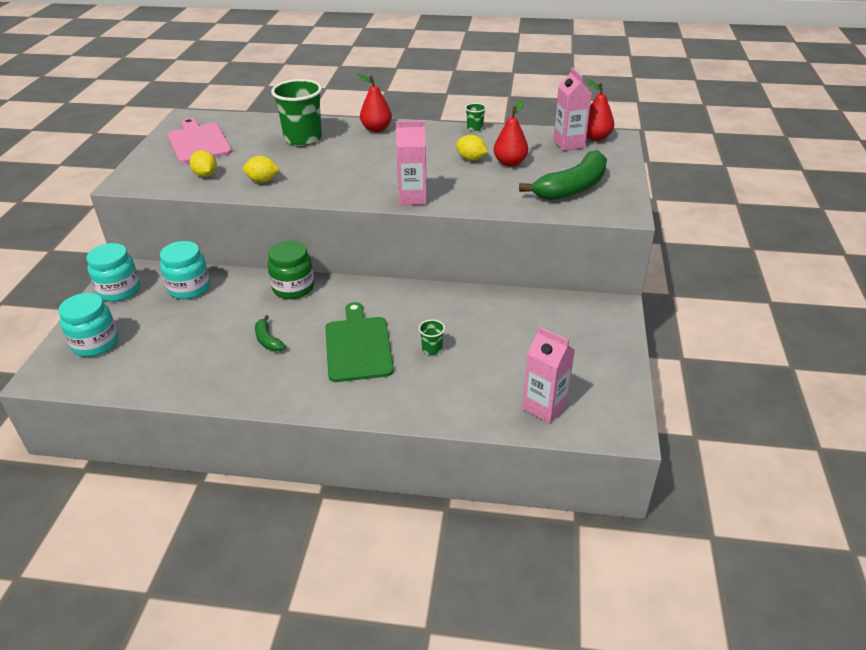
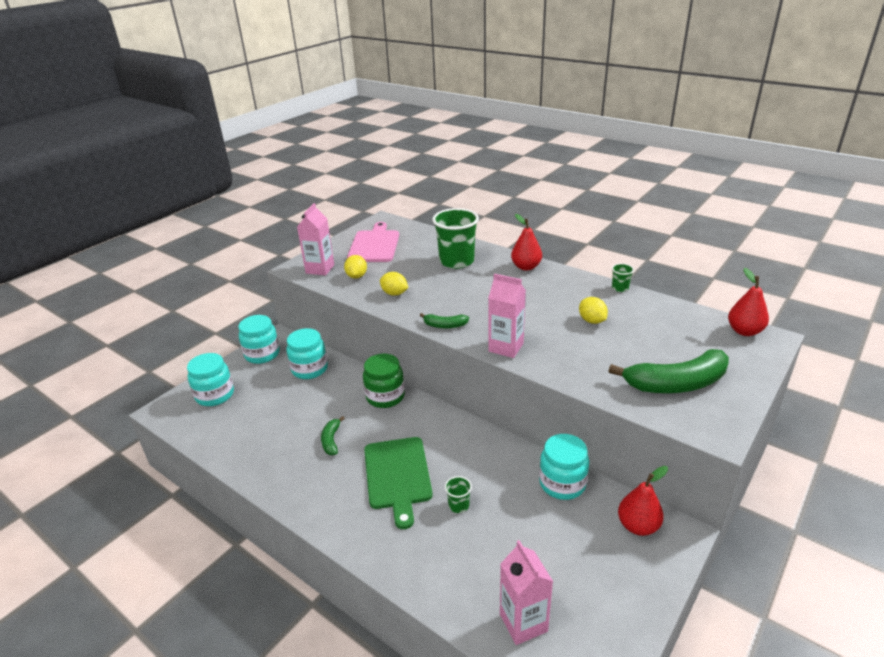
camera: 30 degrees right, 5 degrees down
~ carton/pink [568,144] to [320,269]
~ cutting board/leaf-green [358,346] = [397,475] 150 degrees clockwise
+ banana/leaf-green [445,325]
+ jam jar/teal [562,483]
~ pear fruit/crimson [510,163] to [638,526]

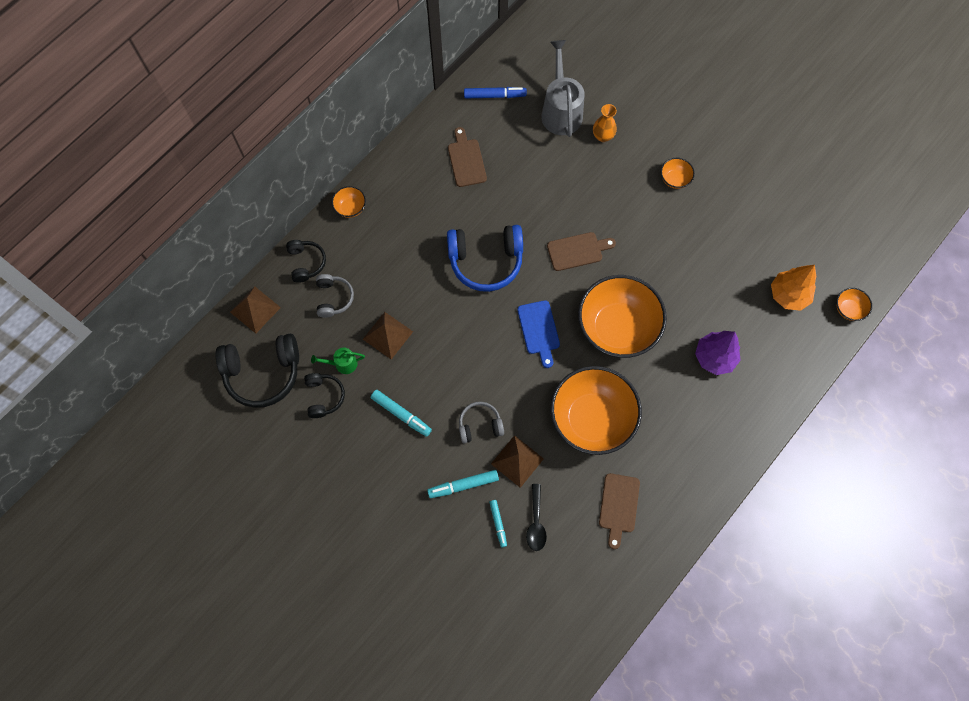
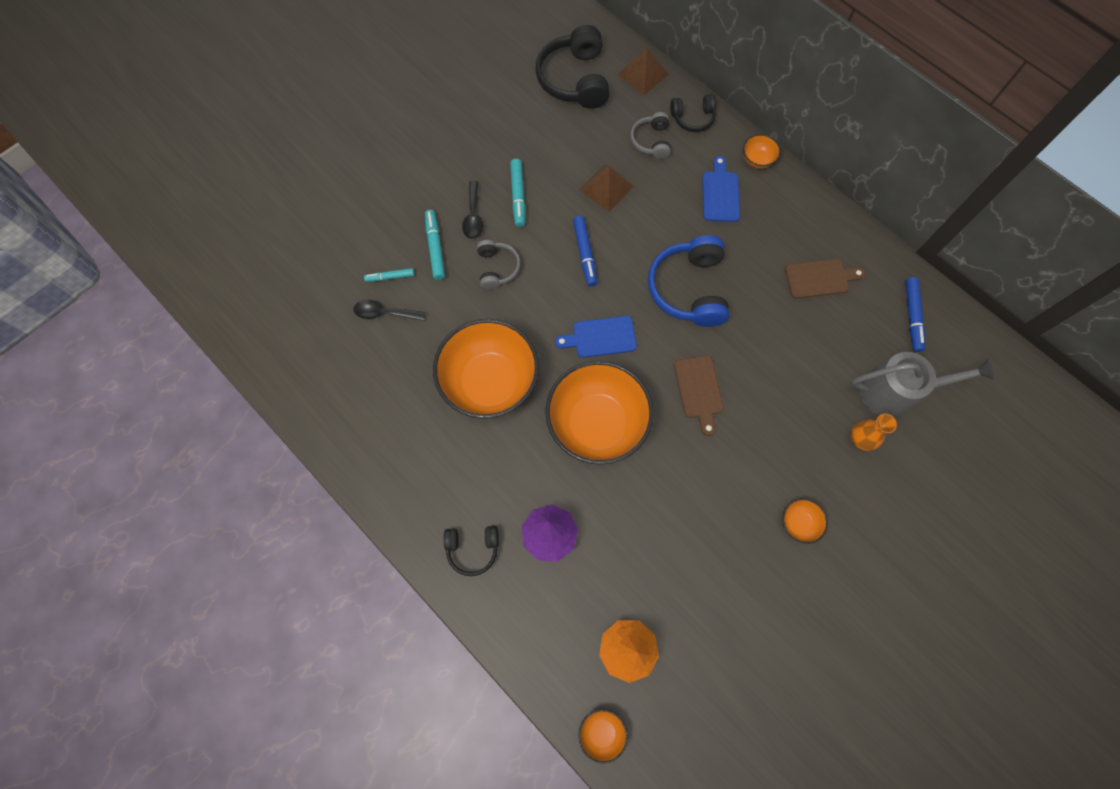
camera: 95 degrees right, 0 degrees up
~ over-ear headphones/ebony [324,396] to [473,549]
+ teaspoon/ebony [473,216]
~ marker pen/teal [401,414] = [518,196] 45 degrees counterclockwise
+ marker pen/royal blue [585,253]
~ over-ear headphones/ash-grey [334,298] = [651,141] 90 degrees clockwise
+ cutting board/royal blue [720,193]
- watering can/leaf-green [342,364]
- pyramid shape/brown [517,461]
- cutting board/brown [618,506]

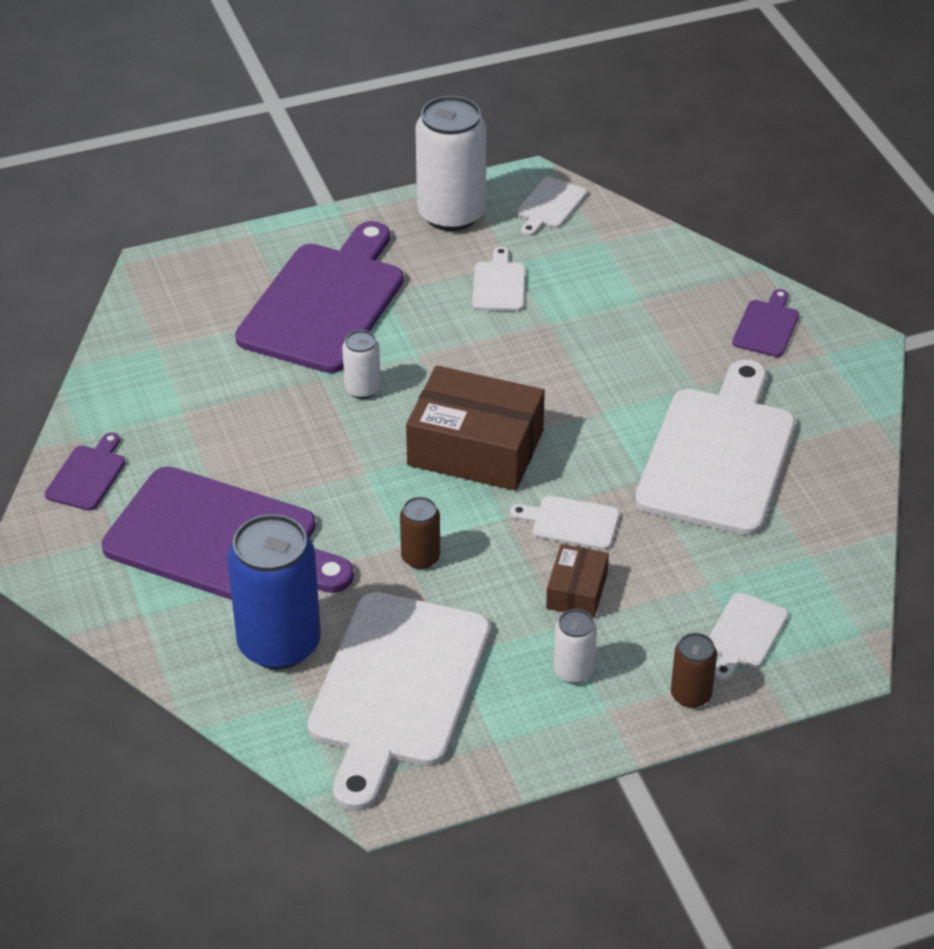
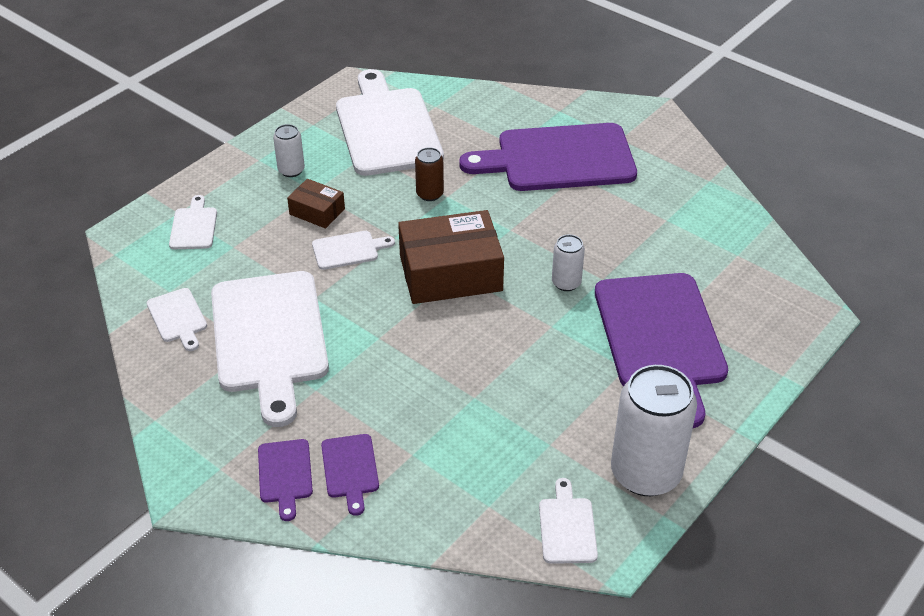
camera: 150 degrees right, 0 degrees up
~ cutting board/white [499,284] to [178,318]
~ package/brown [576,591] = [317,211] 45 degrees counterclockwise
~ cutting board/violet [87,475] to [350,469]
- can/royal blue [279,644]
- can/brown [691,695]

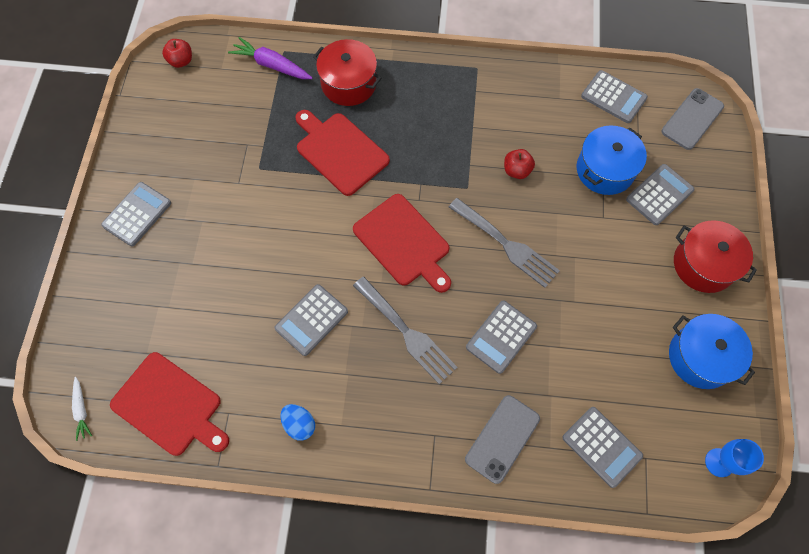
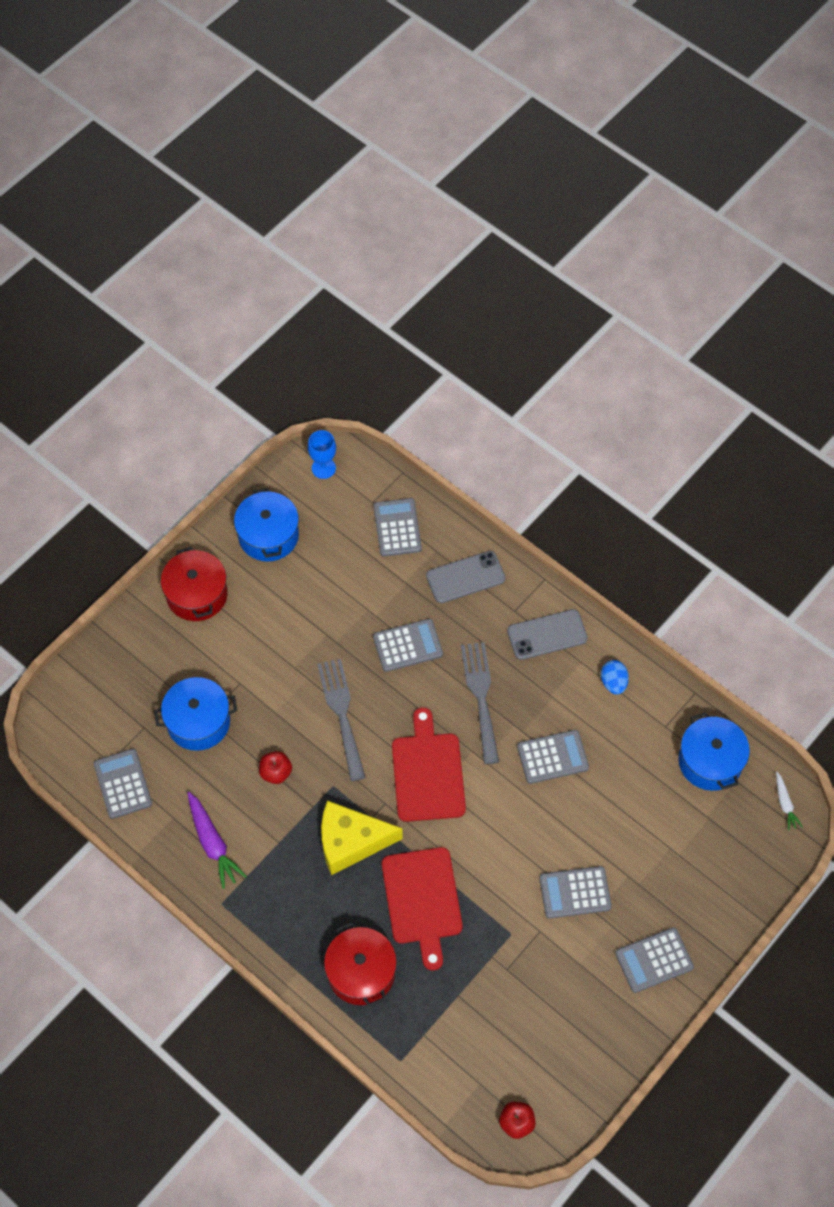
camera: 145 degrees left, 5 degrees down
~ carrot/violet [272,65] to [213,843]
+ piece of cheese/golden [351,842]
~ mobile phone/ash-grey [692,119] to [547,635]
~ adding machine/ash-grey [659,195] to [575,892]
~ cutting board/crimson [170,406] to pot/royal blue [710,761]
~ carrot/white [82,410] = [785,803] 150 degrees clockwise

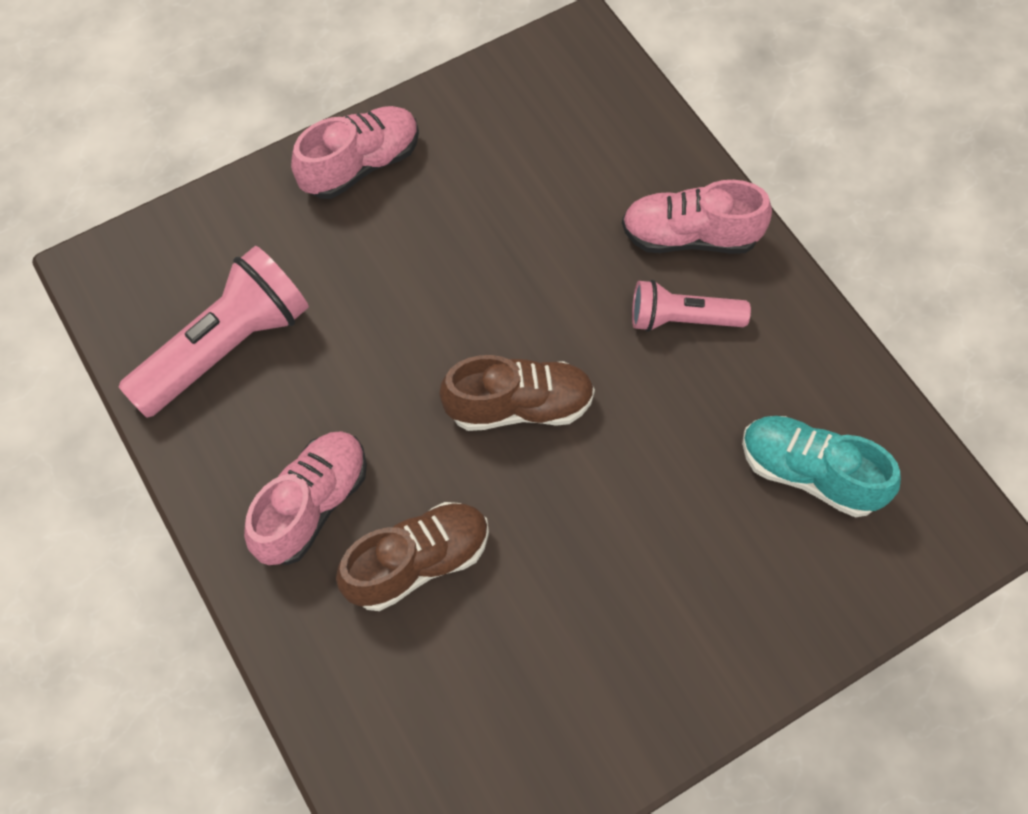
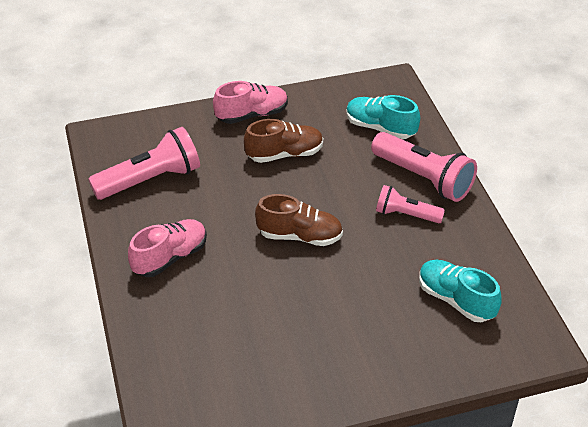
camera: 15 degrees right, 20 degrees down
~ shoe/brown [418,562] to [284,154]
+ shoe/teal [380,128]
~ shoe/pink [690,236] to pocket torch/pink [423,178]

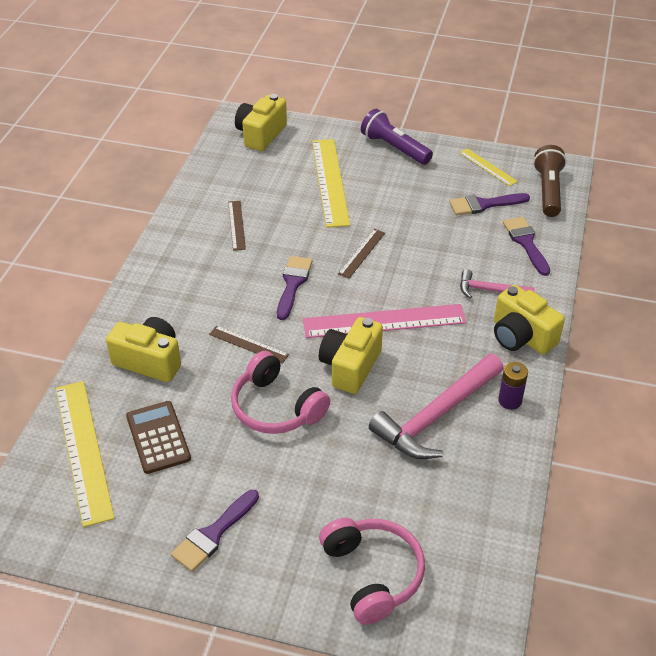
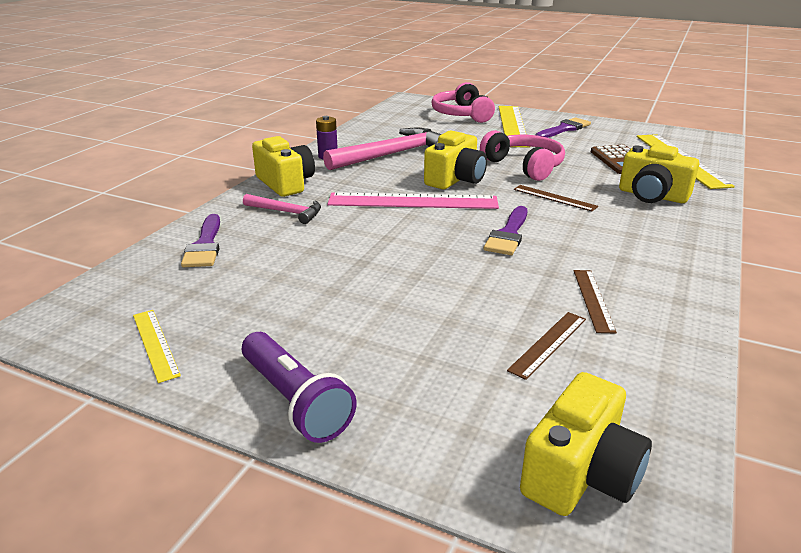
camera: 170 degrees left, 15 degrees down
~ straightedge/golden [330,182] to [513,125]
~ straightedge/brown [362,253] to [548,344]
- paint brush/violet [484,204]
- pocket torch/brown [548,190]

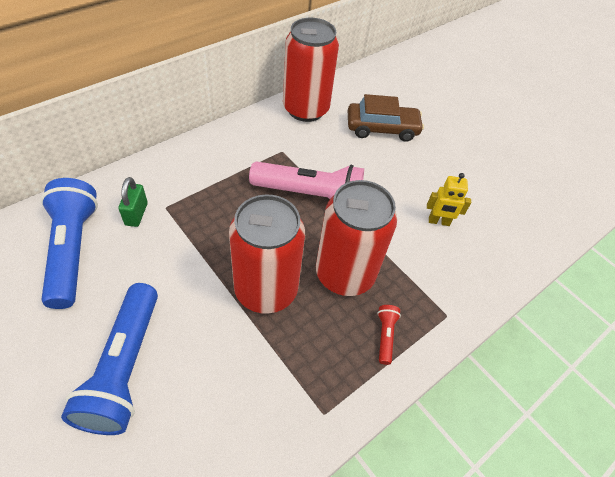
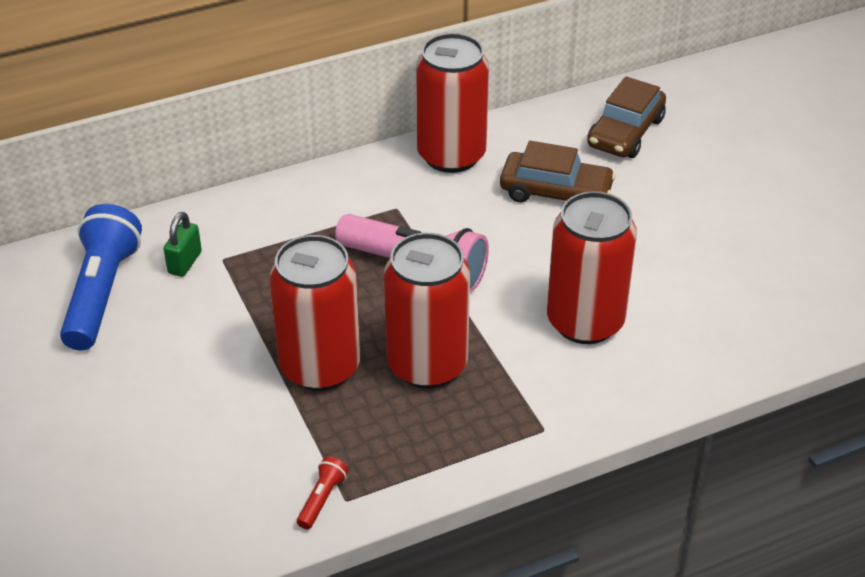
camera: 20 degrees right, 10 degrees down
~ pocket torch/crimson [385,336] to [322,499]
~ robot figure/golden [438,221] to can/crimson [585,322]
+ toy car/brown [625,132]
- pocket torch/royal blue [124,367]

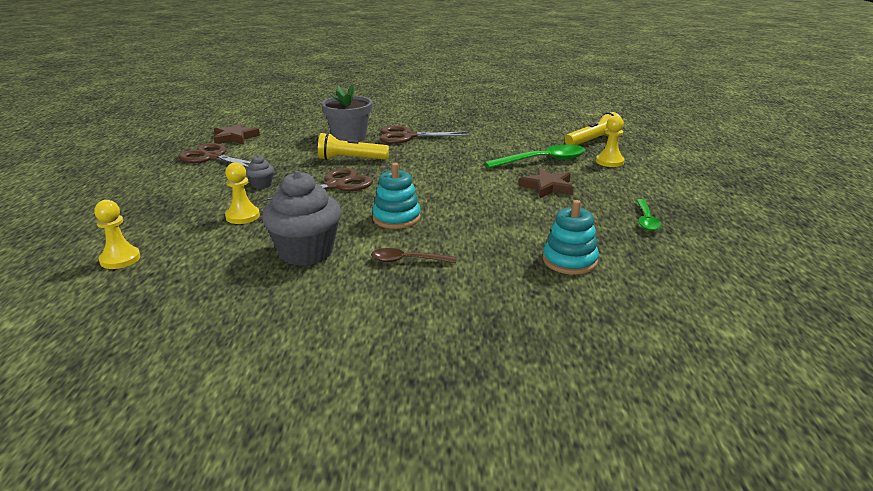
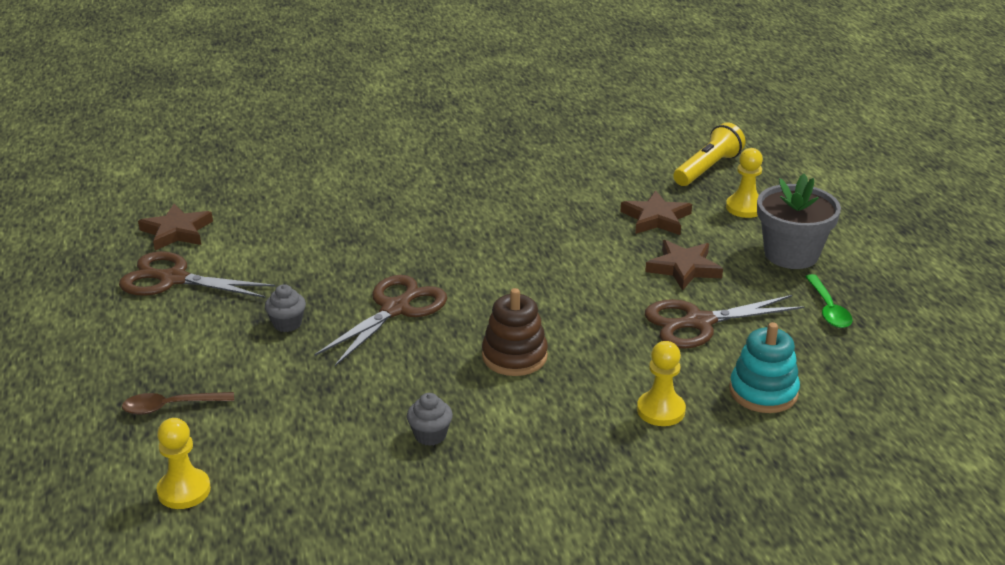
camera: 15 degrees left, 5 degrees up
~ teaspoon/brown [407,260] to [171,407]
~ cupcake/ash-grey [306,252] = [430,435] x0.45
~ stacking rings/teal [396,218] to stacking rings/brown [514,356]
~ teaspoon/leaf-green [542,161] to star shape/brown [656,218]
~ game pawn/golden [243,216] to [661,410]
~ scissors/brown [408,136] to [699,322]
~ flower pot/ash-grey [349,137] to [791,254]
- pocket torch/golden [351,159]

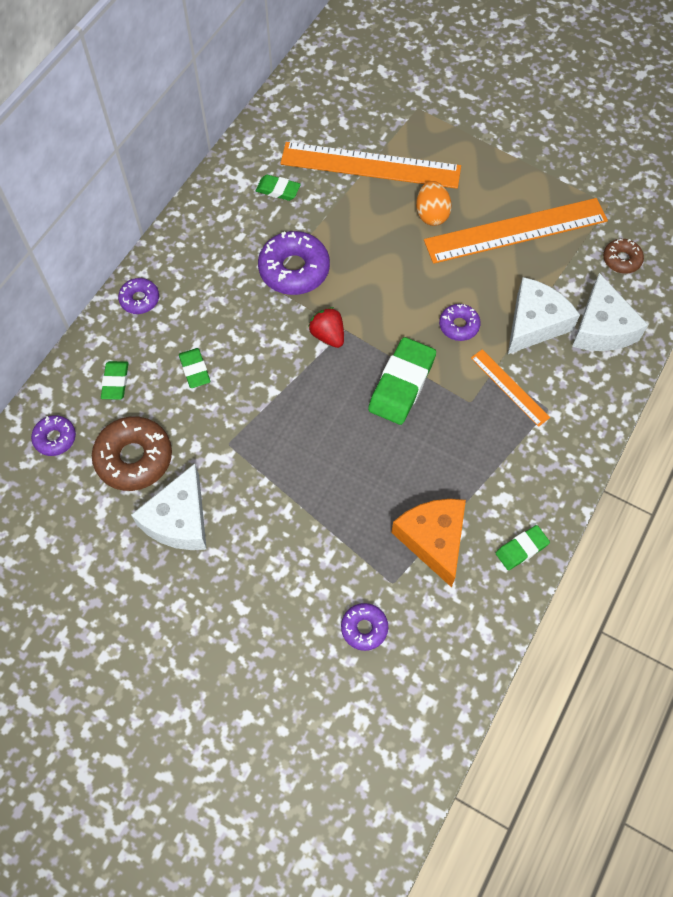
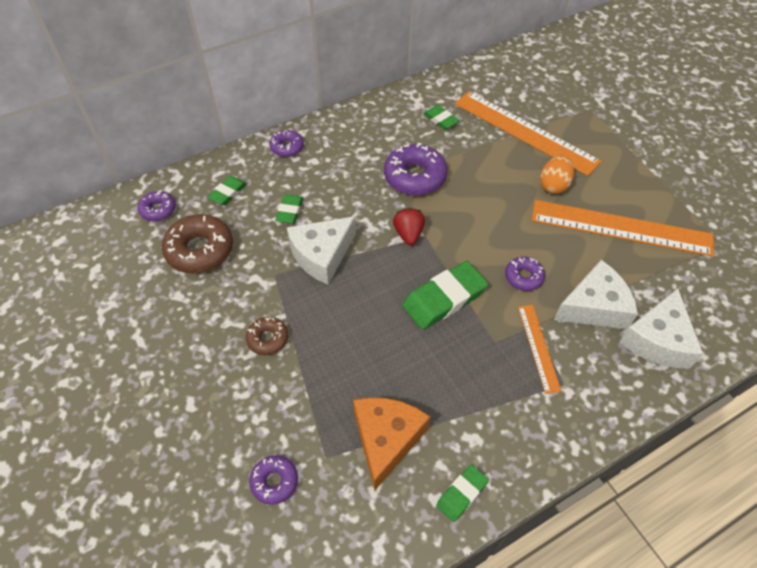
camera: 30 degrees right, 10 degrees down
~ doughnut/brown [621,260] to [268,339]
~ piece of cheese/white [179,519] to [322,255]
~ gum eraser/leaf-green [521,549] = [462,494] 45 degrees counterclockwise

